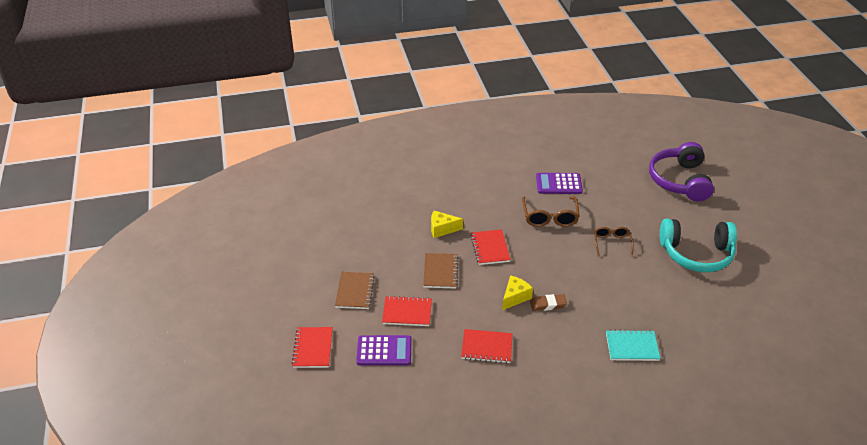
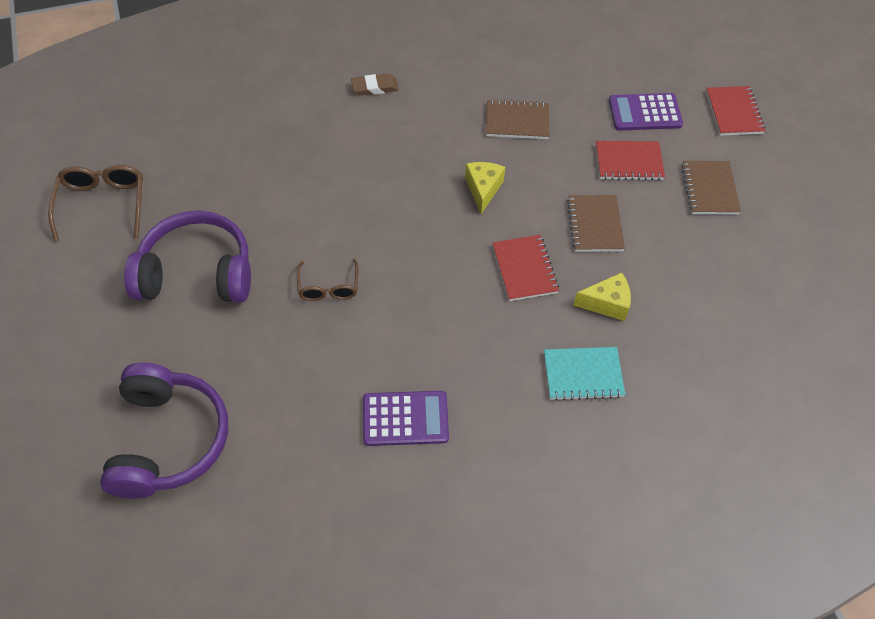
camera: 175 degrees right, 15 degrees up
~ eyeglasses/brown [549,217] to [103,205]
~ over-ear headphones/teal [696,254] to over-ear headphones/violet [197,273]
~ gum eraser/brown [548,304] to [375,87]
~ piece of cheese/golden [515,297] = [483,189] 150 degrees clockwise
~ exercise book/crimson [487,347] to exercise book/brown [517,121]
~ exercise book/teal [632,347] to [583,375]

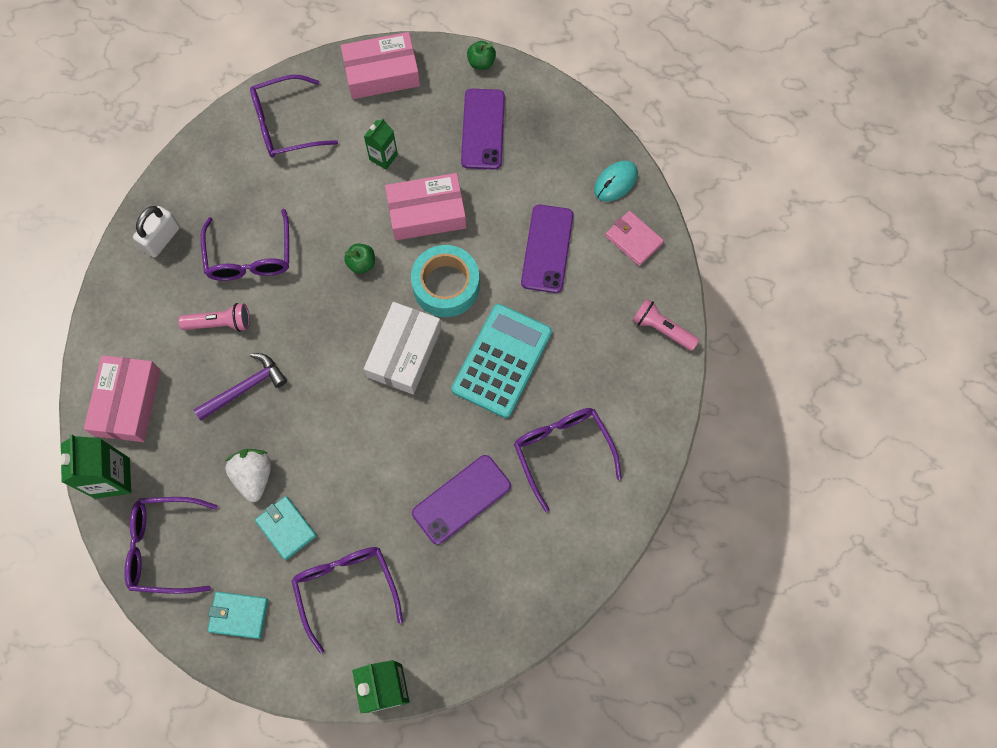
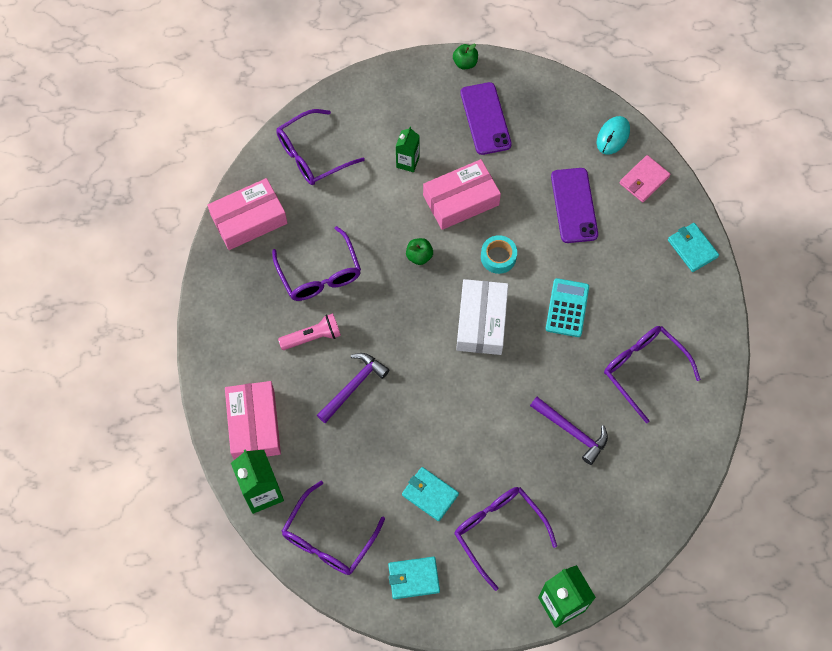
camera: 15 degrees left, 5 degrees down
~ package/pink [382,73] to [249,220]
~ eyeglasses/violet [164,547] = [328,538] 45 degrees counterclockwise
~ tape/teal [446,285] = [498,257] x0.60
~ mobile phone/violet [461,499] to hammer/violet [572,431]
~ adding machine/teal [502,361] = [567,308] x0.63
~ billfold/pink [633,239] = [644,180] 75 degrees counterclockwise
~ pocket torch/pink [661,329] to billfold/teal [692,248]
- small lock/white [161,239]
- toy strawberry/white [254,476]

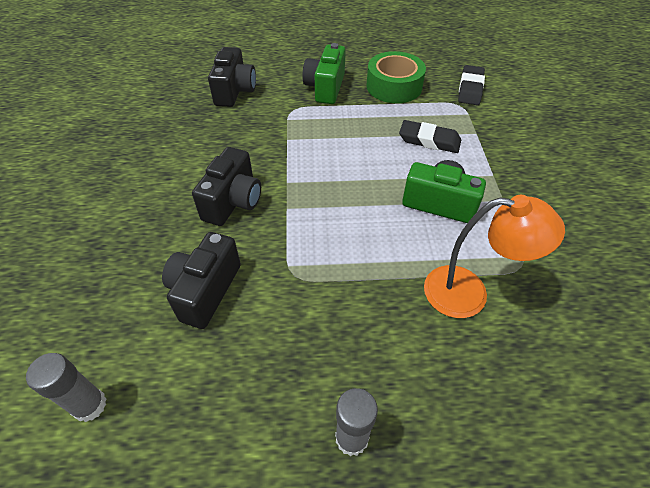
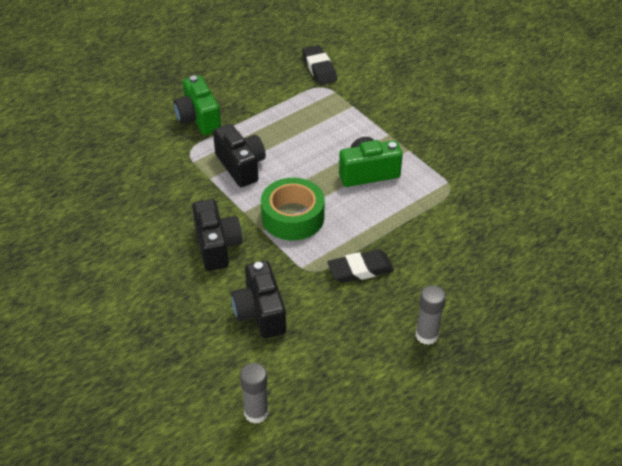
camera: 35 degrees left, 5 degrees down
~ photo camera/ebony [234,91] to [241,166]
~ tape/leaf-green [394,86] to [293,217]
~ gum eraser/ebony [429,140] to [360,270]
- lamp/bright orange [469,293]

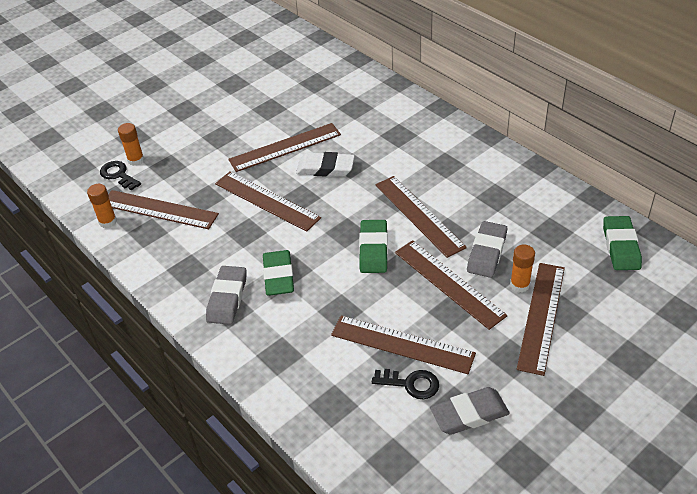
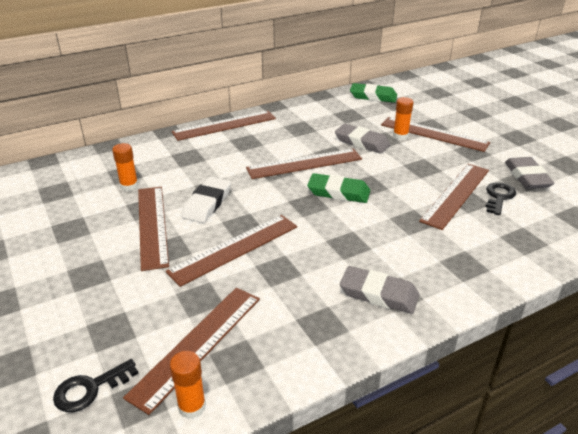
camera: 80 degrees left, 10 degrees down
~ stick of glue/bright orange [136,160] to [129,186]
~ straightedge/brown [449,283] to [224,125]
- gum eraser/leaf-green [278,276]

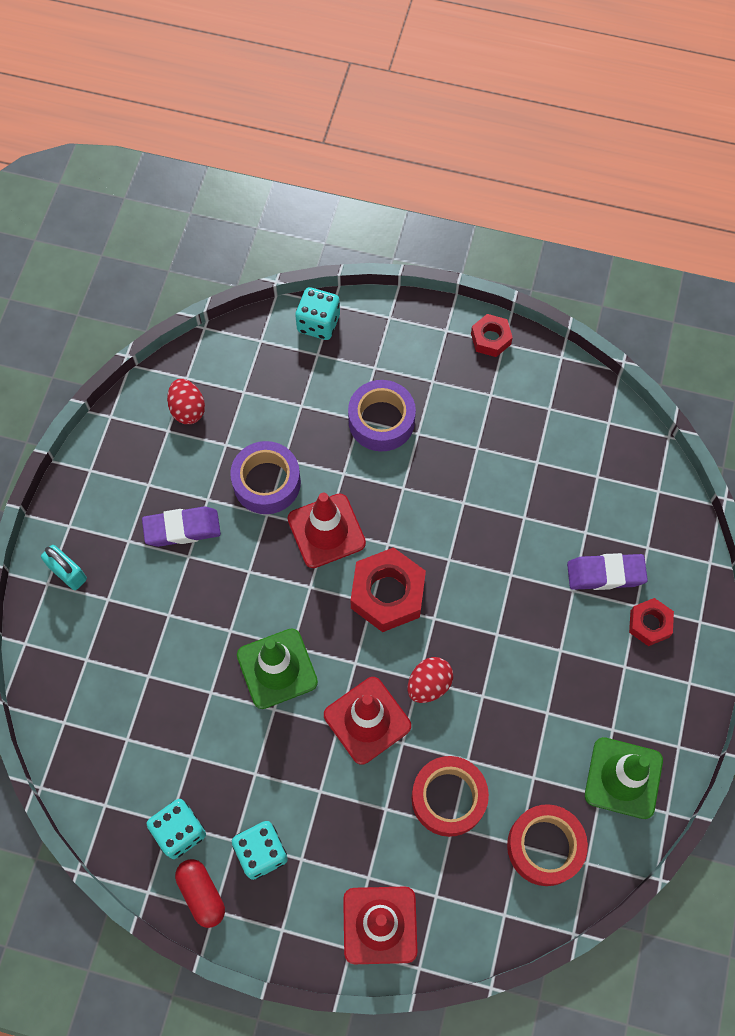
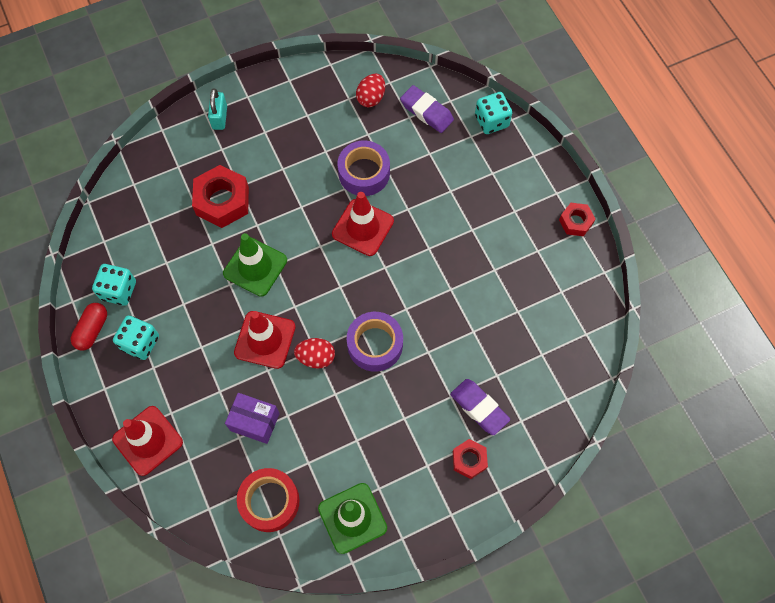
camera: 50 degrees right, 0 degrees up
~ hex nut/crimson [387,594] to [222,201]
~ tape/crimson [448,798] to package/violet [254,422]
~ tape/violet [381,421] to [375,344]
~ gum eraser/violet [182,529] to [426,112]

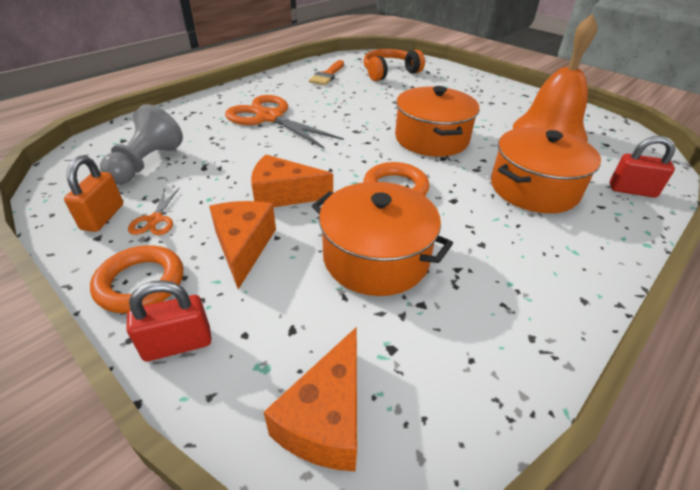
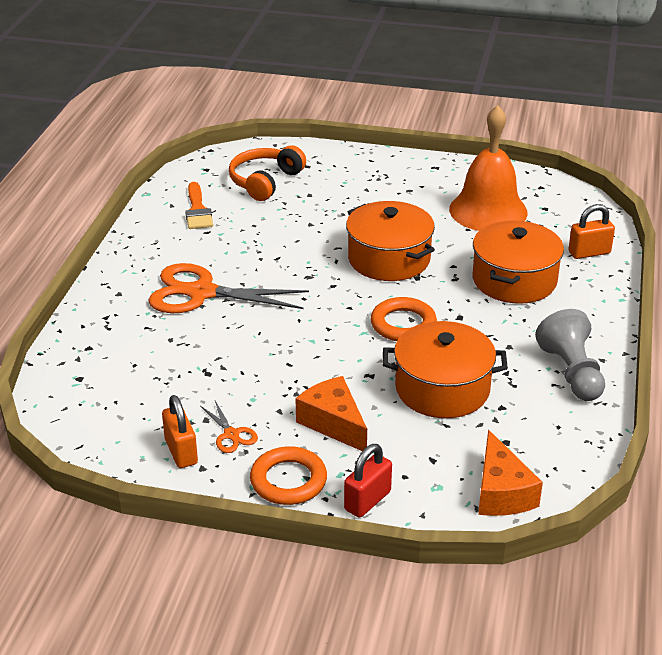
camera: 30 degrees left, 5 degrees down
~ game pawn/ash-grey [146,164] to [571,373]
~ small lock/crimson [632,190] to small lock/bright orange [589,253]
- piece of cheese/bright orange [283,195]

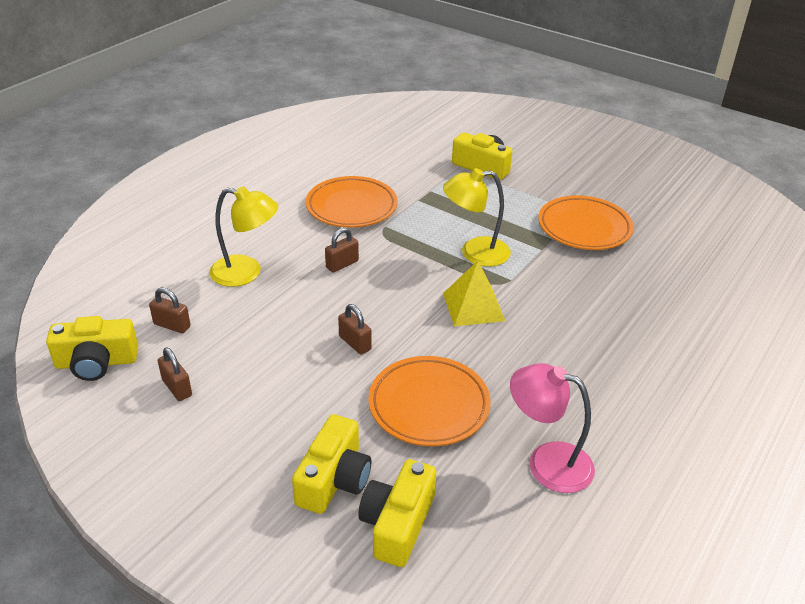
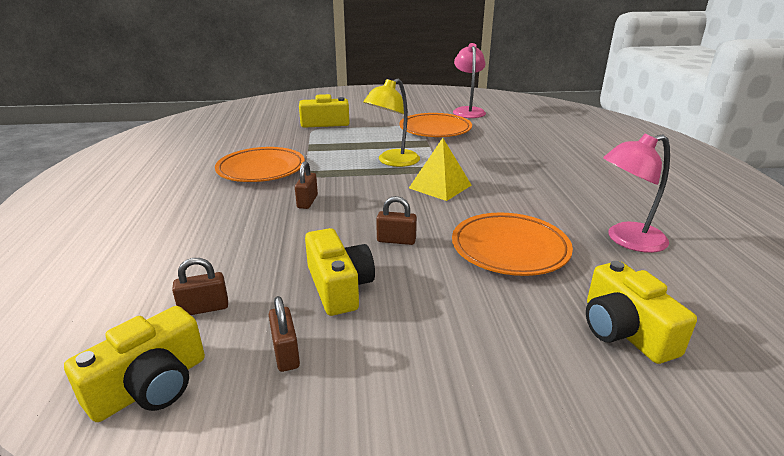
camera: 40 degrees left, 10 degrees down
~ small lock/brown [177,388] = [286,353] 60 degrees clockwise
~ photo camera/golden [334,479] to [339,286]
+ lamp/pink [468,111]
- lamp/golden [246,273]

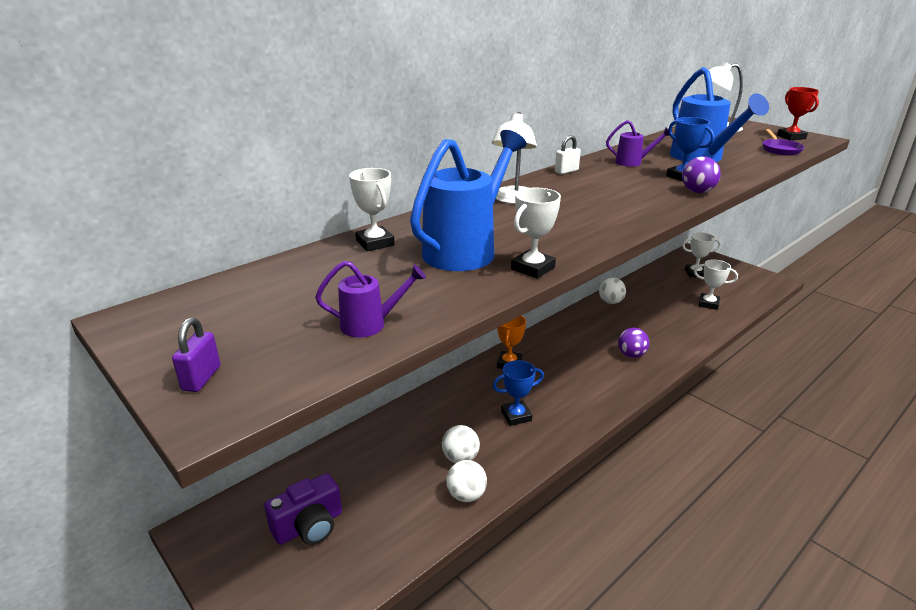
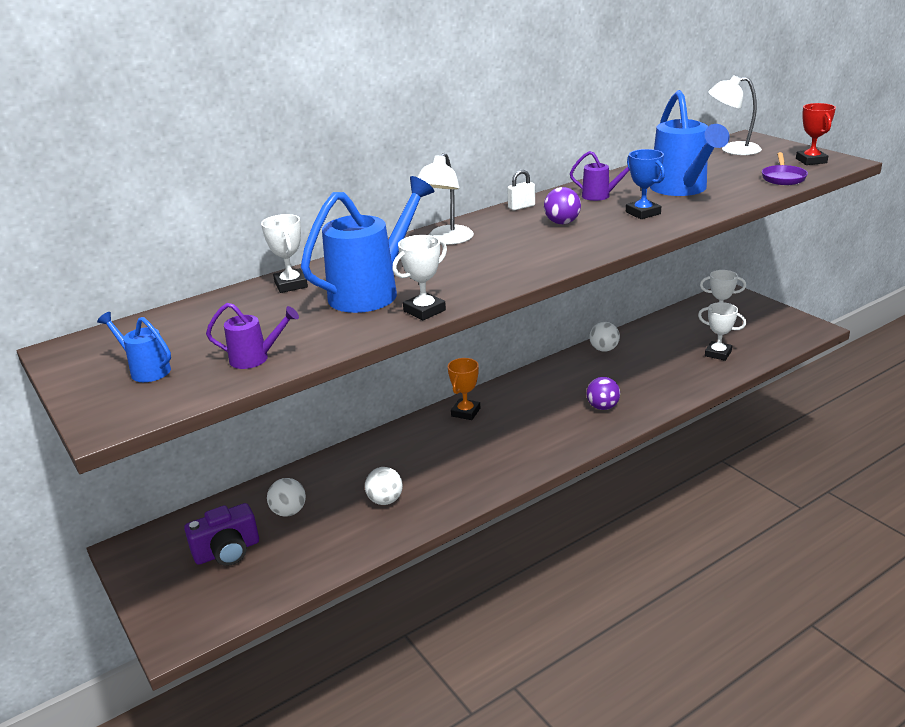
camera: 10 degrees right, 0 degrees up
+ watering can/royal blue [146,370]
~ sphere/white [466,495] to [289,512]
~ sphere/violet [697,192] to [562,223]
- small lock/violet [201,378]
- prize cup/royal blue [516,416]

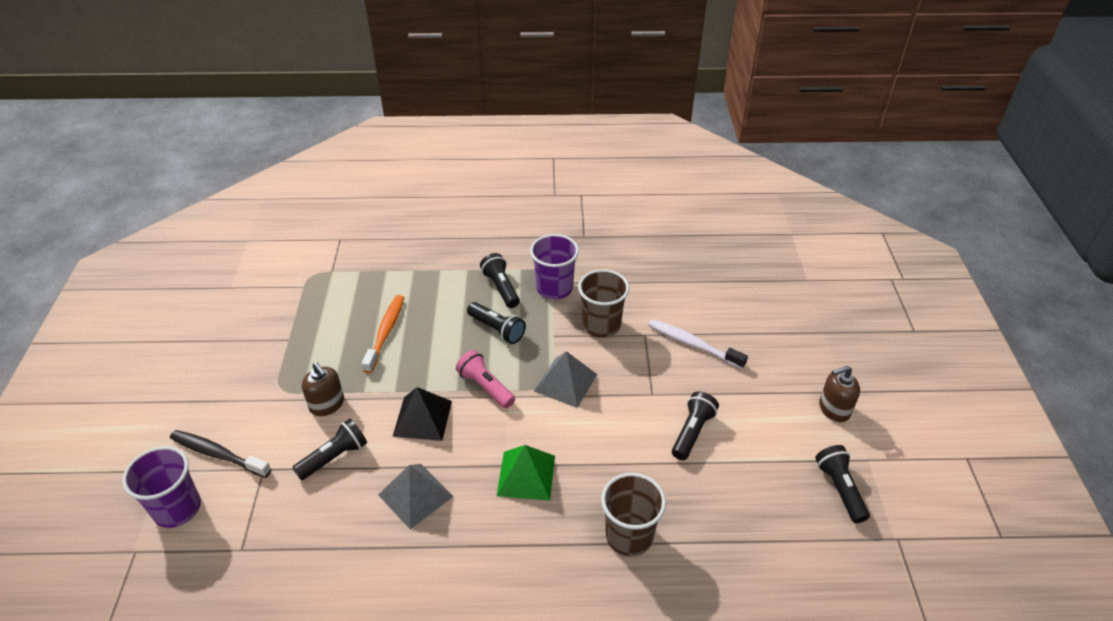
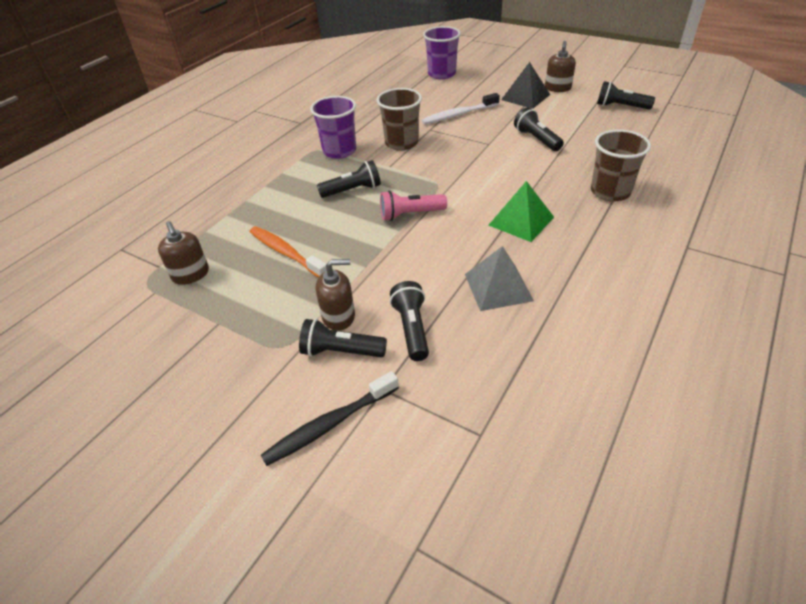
camera: 55 degrees left, 0 degrees up
+ pump bottle/brown [191,274]
~ pocket torch/ebony [501,288] to [341,351]
~ cup/violet [177,508] to [441,74]
~ pyramid shape/ebony [422,418] to [525,97]
- pyramid shape/ash-grey [565,382]

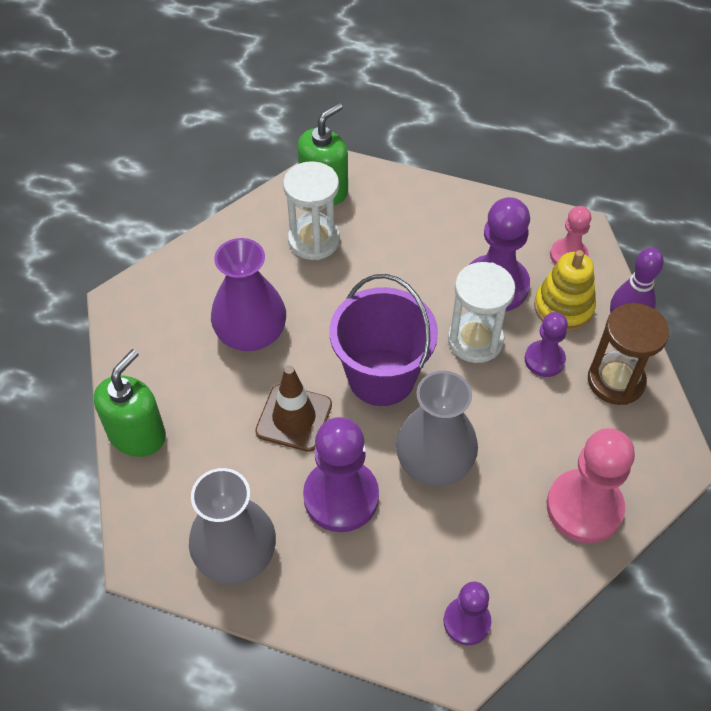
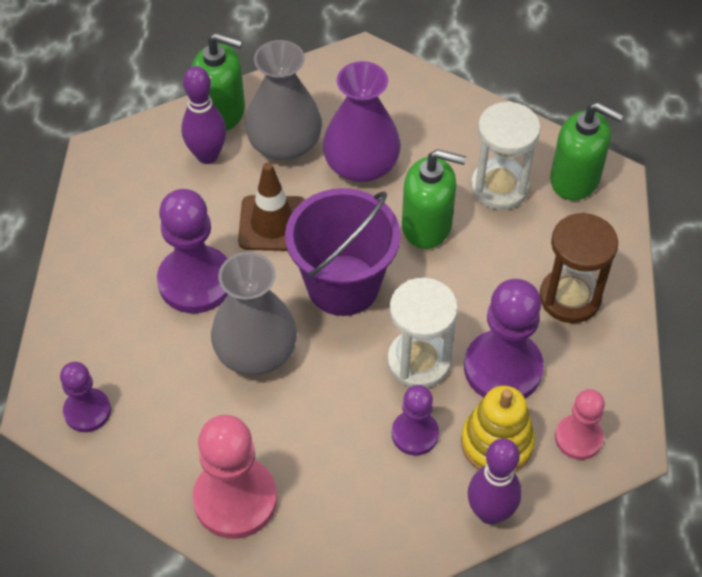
camera: 75 degrees right, 0 degrees up
+ bowling pin/violet [207,155]
~ vase/ash-grey [235,553] to [284,144]
+ pump bottle/leaf-green [427,226]
~ hourglass/brown [616,381] to [570,297]

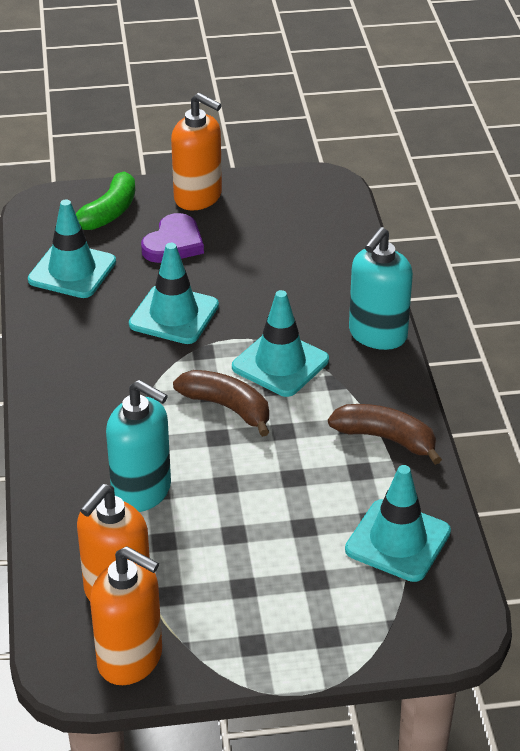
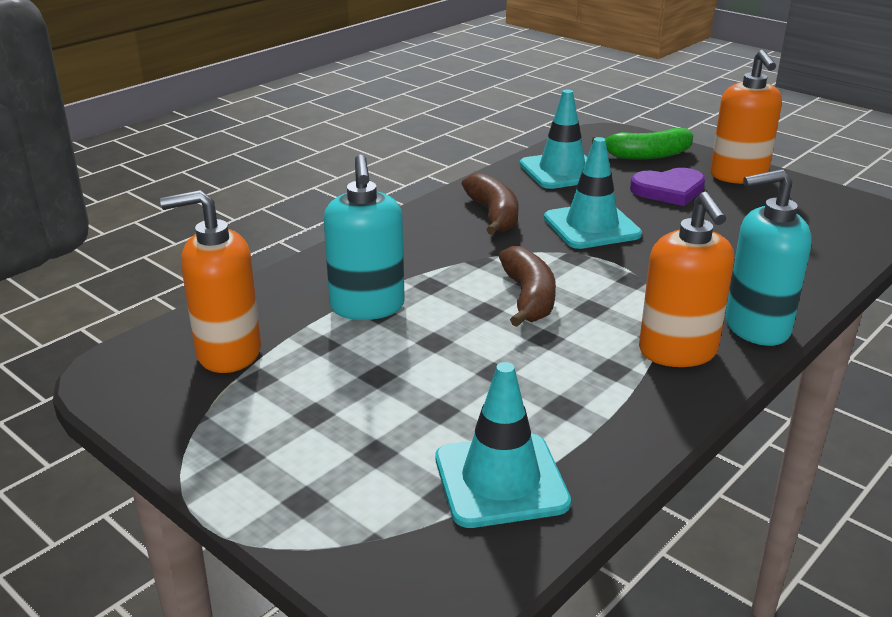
camera: 50 degrees right, 10 degrees down
~ banana/brown [386,439] to [493,215]
~ pump bottle/bright orange [130,659] to [678,352]
- road cone/teal [280,364]

